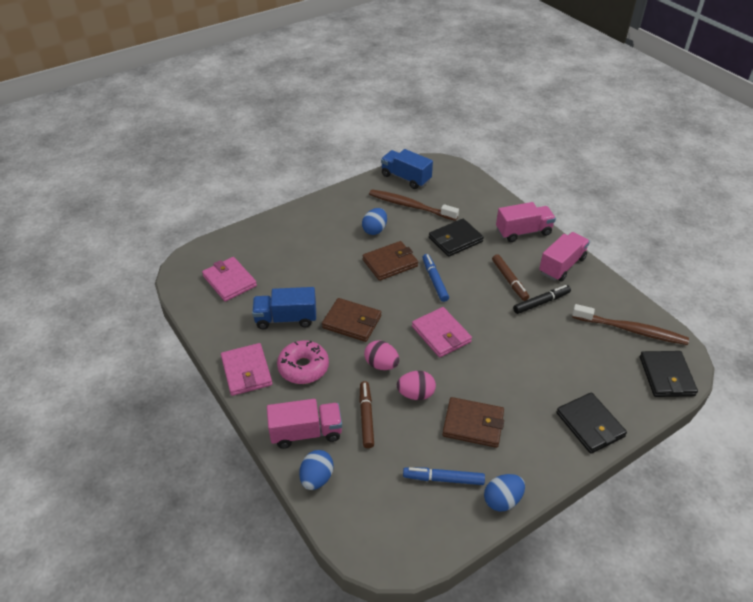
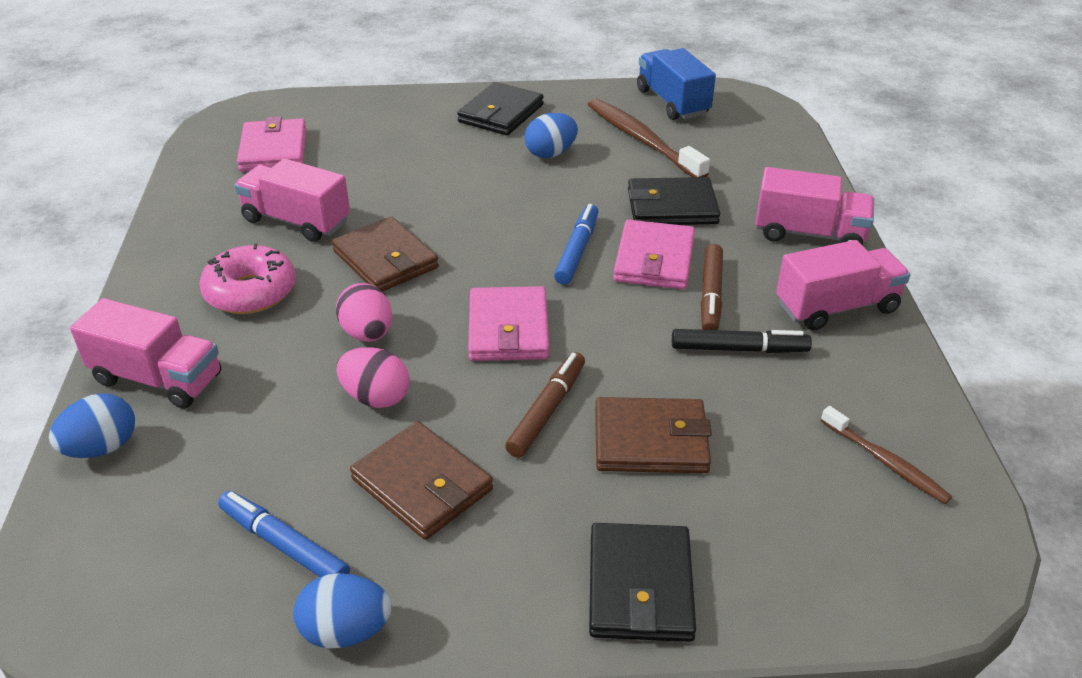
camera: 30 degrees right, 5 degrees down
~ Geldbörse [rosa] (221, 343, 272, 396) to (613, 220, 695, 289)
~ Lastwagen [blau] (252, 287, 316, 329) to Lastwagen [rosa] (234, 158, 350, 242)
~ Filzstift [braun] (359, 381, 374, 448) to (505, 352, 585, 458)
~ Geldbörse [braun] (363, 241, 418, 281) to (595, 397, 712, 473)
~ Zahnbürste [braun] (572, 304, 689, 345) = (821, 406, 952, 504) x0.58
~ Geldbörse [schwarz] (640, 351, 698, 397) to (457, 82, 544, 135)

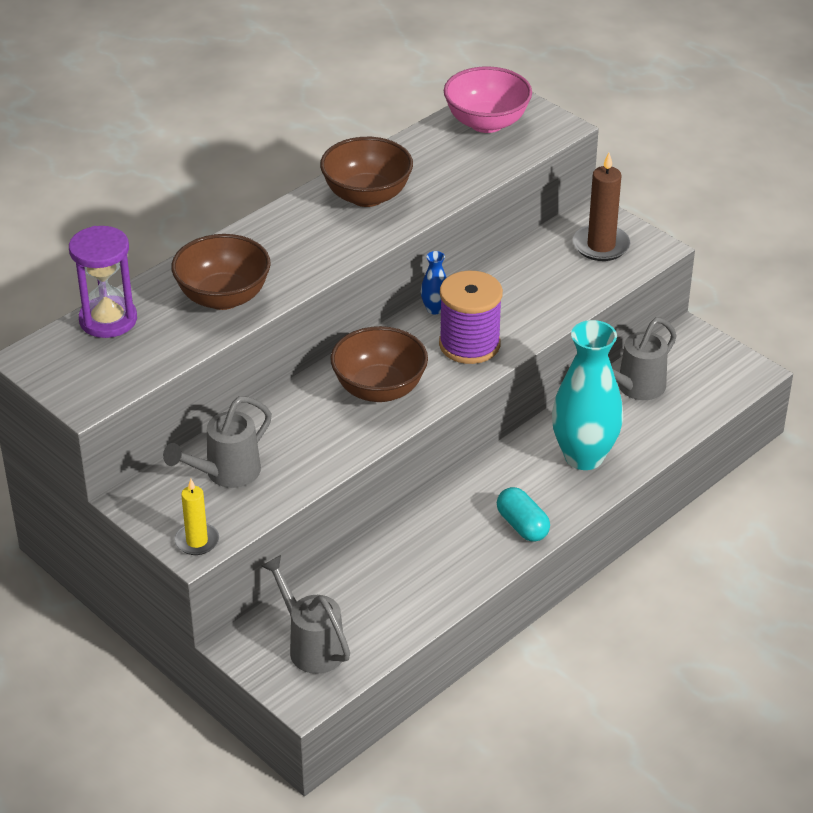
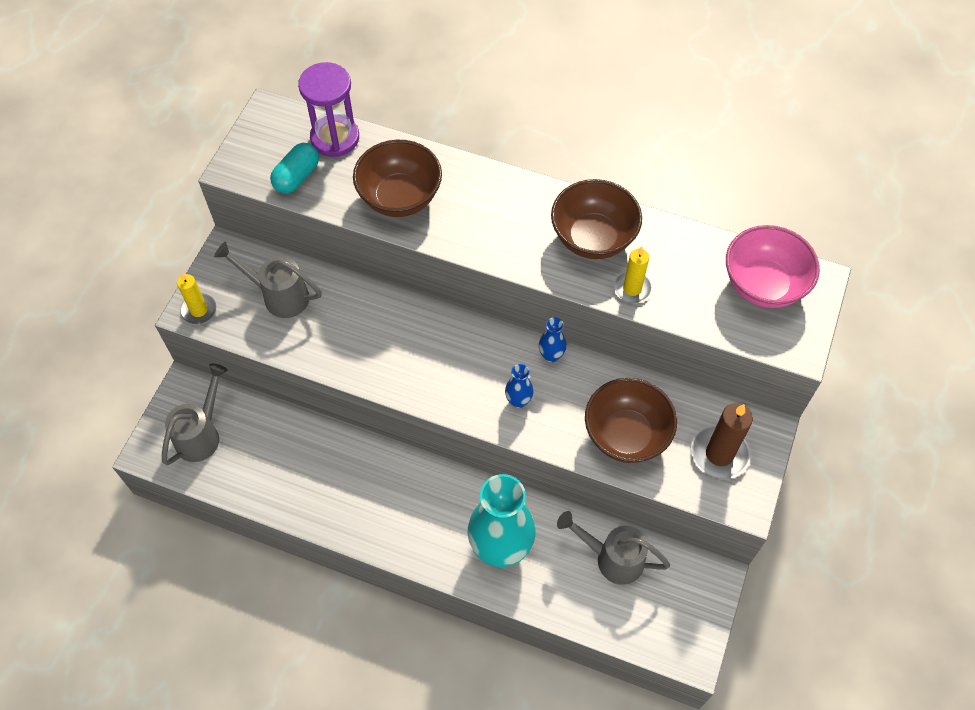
camera: 65 degrees right, 20 degrees up
~ Schüssel [braun] (330, 326, 428, 402) to (585, 378, 677, 463)
~ Garnrolle [lila] (439, 271, 503, 364) to Vase [blau] (505, 364, 534, 408)
~ Kapsel [türkis] (497, 487, 550, 542) to (270, 143, 319, 194)
+ Kerze [gelb] (613, 247, 652, 303)

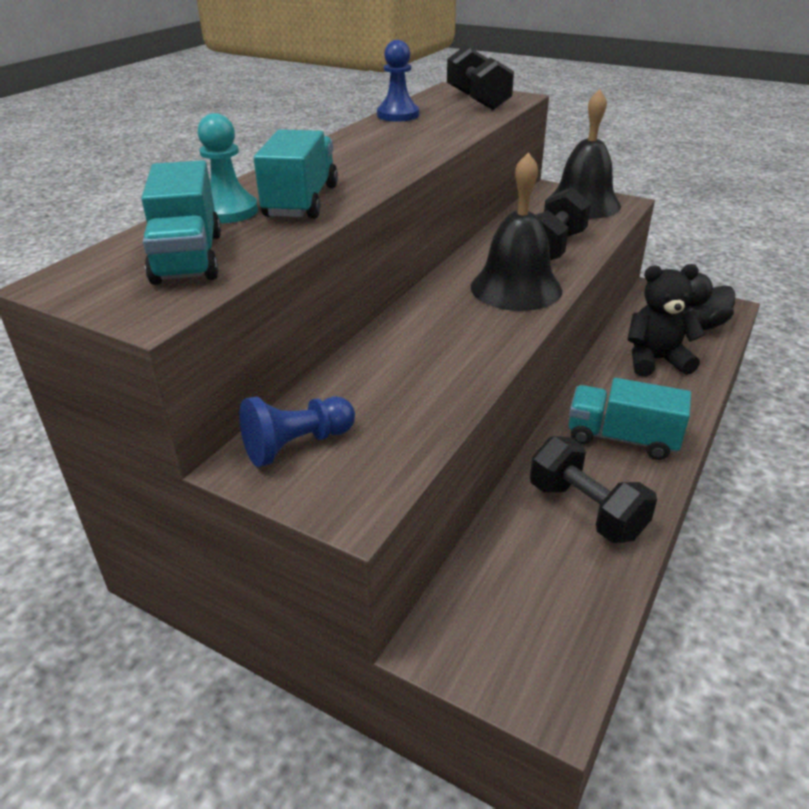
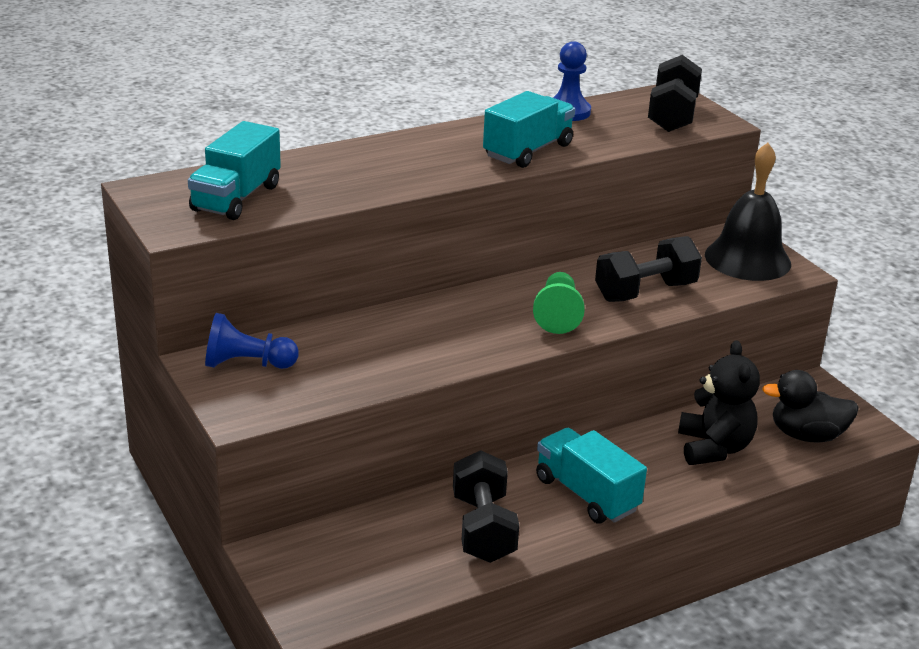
camera: 30 degrees right, 5 degrees down
- Bauer [türkis] (198, 113, 258, 223)
~ Lastwagen [türkis] (254, 129, 338, 219) to (483, 91, 575, 168)
~ Glocke [schwarz] (471, 152, 562, 311) to Bauer [grün] (533, 272, 585, 334)
~ Teddybär [schwarz] (627, 264, 705, 377) = (678, 340, 760, 465) 60 degrees clockwise

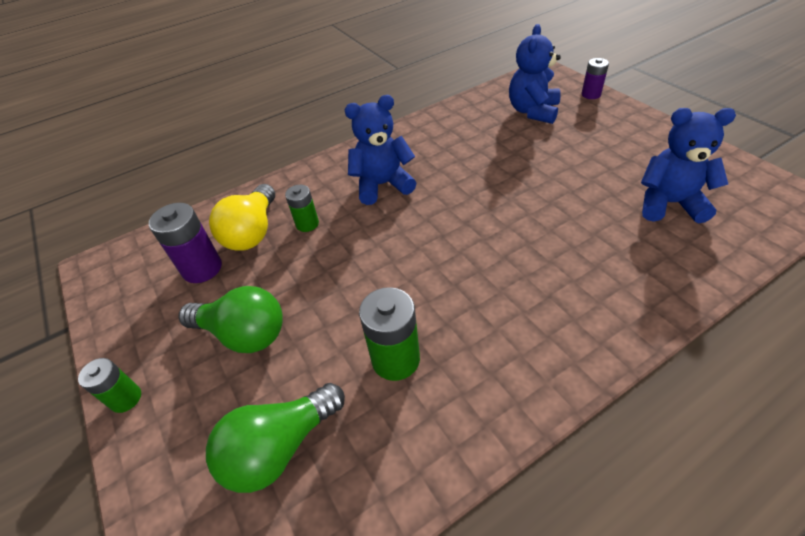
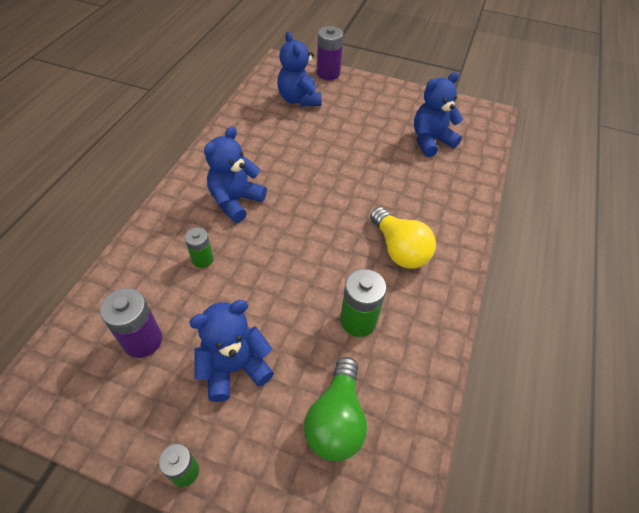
camera: 45 degrees left, 5 degrees up
~ Glühbirne [grün] (178, 286, 283, 353) to Teddybär [blau] (189, 300, 274, 402)
~ Glühbirne [gelb] (209, 184, 275, 251) to (370, 207, 436, 268)
~ Batterie [lila] (581, 58, 609, 99) = (317, 26, 343, 80) x1.60

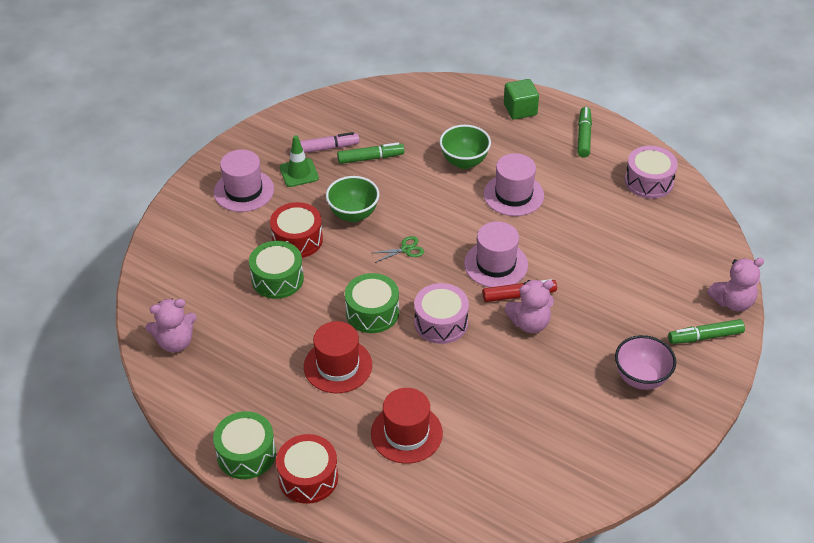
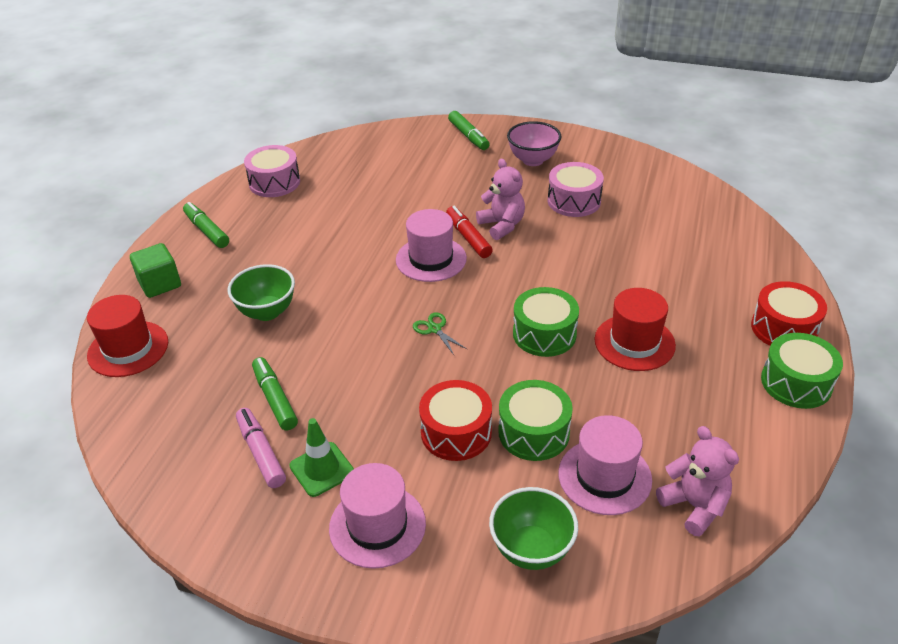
camera: 105 degrees left, 5 degrees down
~ Schüssel [grün] (326, 176, 379, 222) to (489, 487, 578, 570)
~ Hut [rot] (371, 388, 443, 464) to (87, 295, 168, 377)
~ Trommel [rosa] (414, 283, 469, 344) to (548, 162, 604, 217)
~ Hut [rosa] (483, 153, 544, 216) to (558, 415, 652, 515)
~ Filzstift [grün] (577, 107, 592, 158) = (183, 202, 229, 248) 60 degrees clockwise
- Teddybär [rosa] (707, 258, 764, 312)

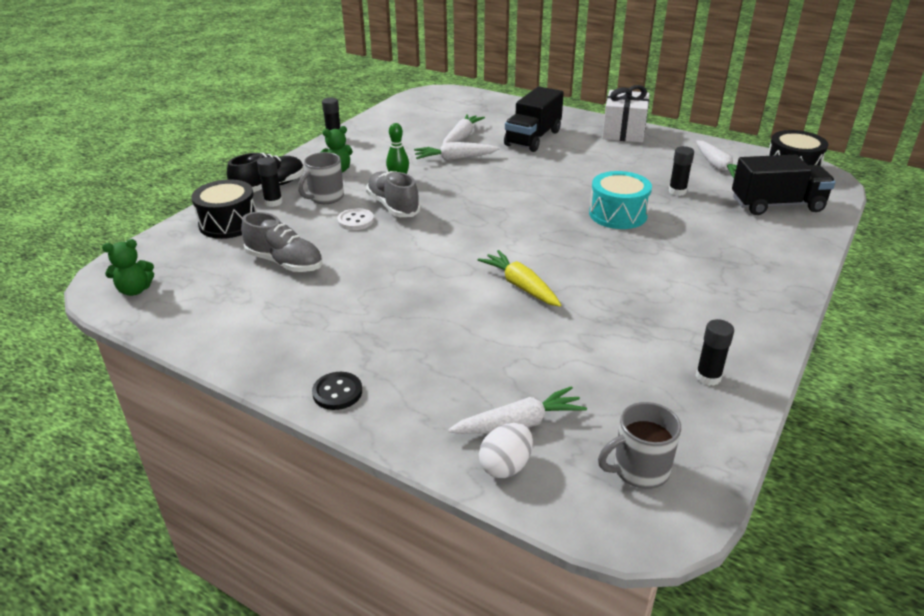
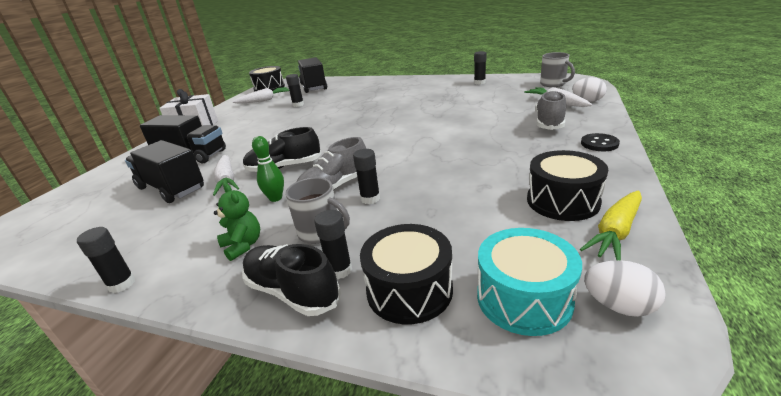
camera: 100 degrees left, 5 degrees down
~ Teddybär [grün] (102, 239, 154, 296) to Ei [weiß] (584, 260, 665, 317)
~ Schuh [grau] (241, 212, 322, 272) to (535, 90, 566, 130)
~ Knopf [weiß] (337, 208, 374, 230) to Klebestift [schwarz] (353, 149, 380, 204)
~ Karotte [weiß] (443, 114, 485, 144) to Lastwagen [schwarz] (125, 140, 204, 203)
~ Karotte [gelb] (478, 250, 561, 307) to (580, 190, 642, 260)
~ Trommel [türkis] (589, 171, 652, 229) to (477, 228, 582, 336)
+ Schuh [schwarz] (243, 127, 321, 172)
+ Trommel [schwarz] (527, 150, 608, 221)

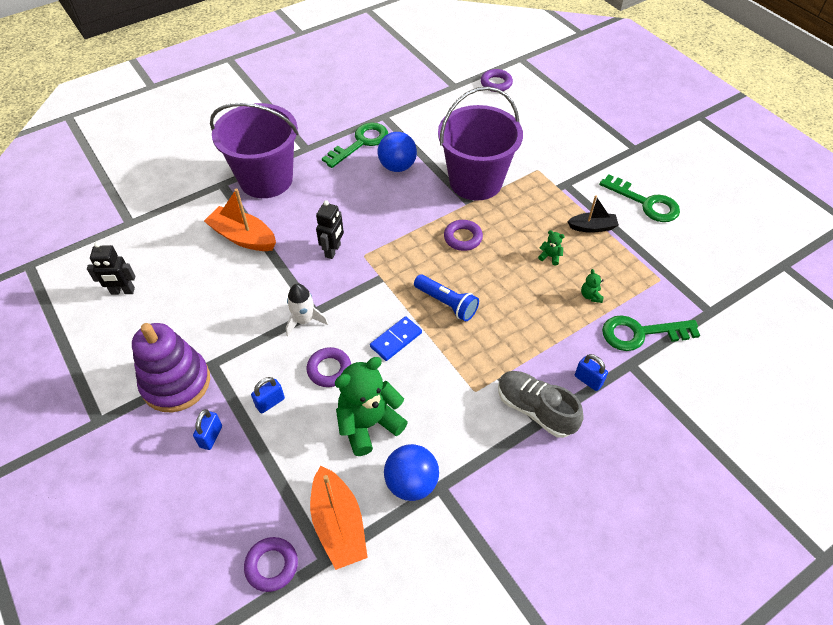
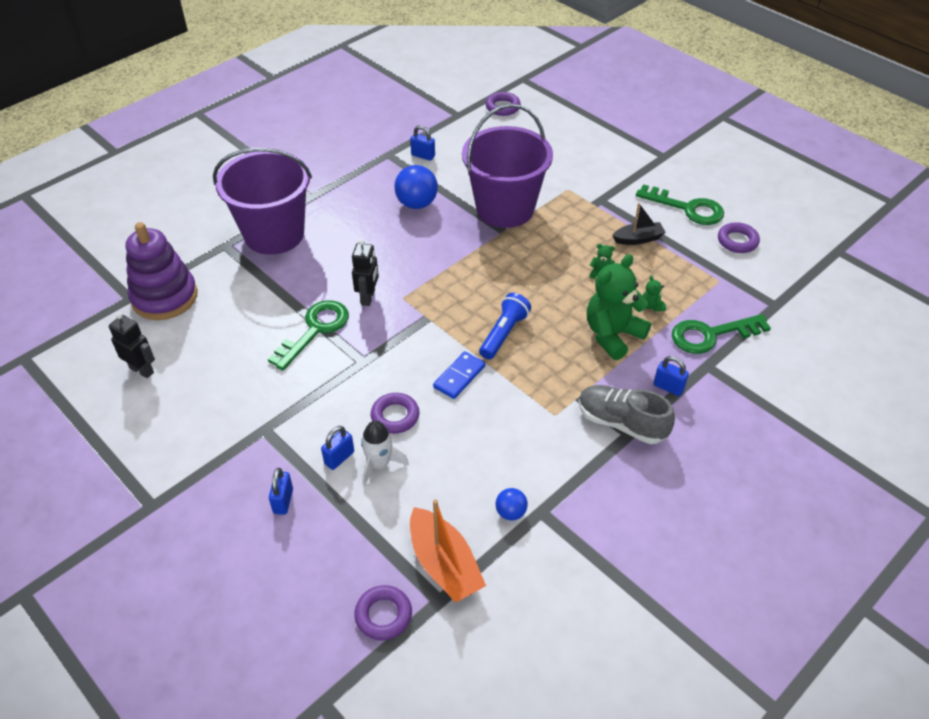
camera: 10 degrees left, 5 degrees down
~ Roboter [schwarz] (87, 242, 135, 295) = (109, 313, 155, 378) 135 degrees counterclockwise
~ Stapelspielzeug [lila] (132, 323, 210, 412) to (126, 222, 198, 320)
- Boot [orange] (204, 189, 276, 251)
~ Rakete [weiß] (286, 283, 328, 336) to (361, 421, 409, 486)
~ Schlüssel [grün] (322, 123, 388, 168) to (268, 300, 349, 371)
~ Teddybär [grün] (335, 357, 408, 456) to (587, 254, 651, 360)
~ Ball [blau] (384, 444, 439, 501) = (496, 488, 528, 521) x0.55
~ Taschenlampe [blau] (414, 274, 479, 321) = (479, 293, 531, 359) 90 degrees counterclockwise
~ Ring [lila] (444, 220, 483, 251) to (718, 222, 760, 253)
+ Vorhängeschloss [blau] (410, 125, 435, 161)

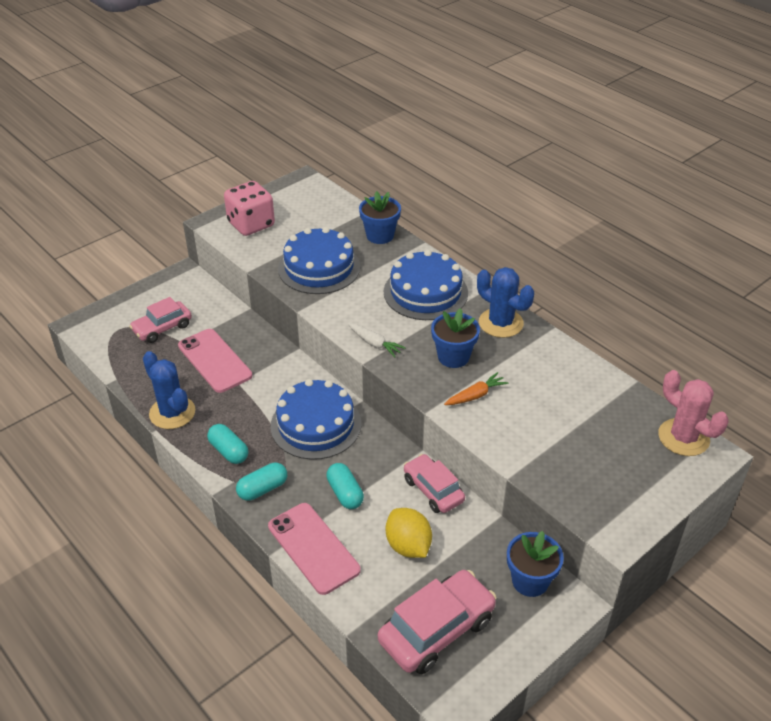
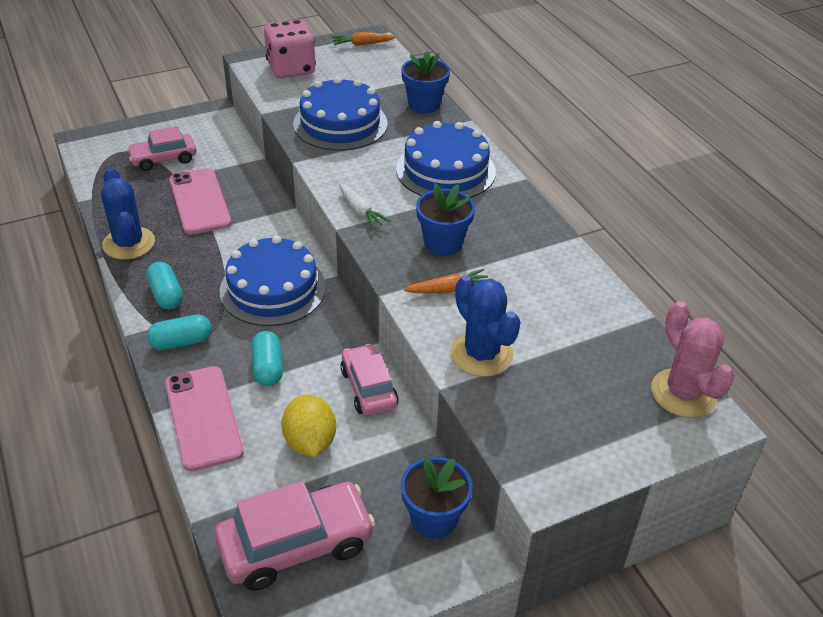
camera: 15 degrees right, 0 degrees up
~ Kaktus [blau] (477, 267, 534, 338) to (450, 275, 520, 377)
+ Karotte [orange] (332, 32, 395, 46)

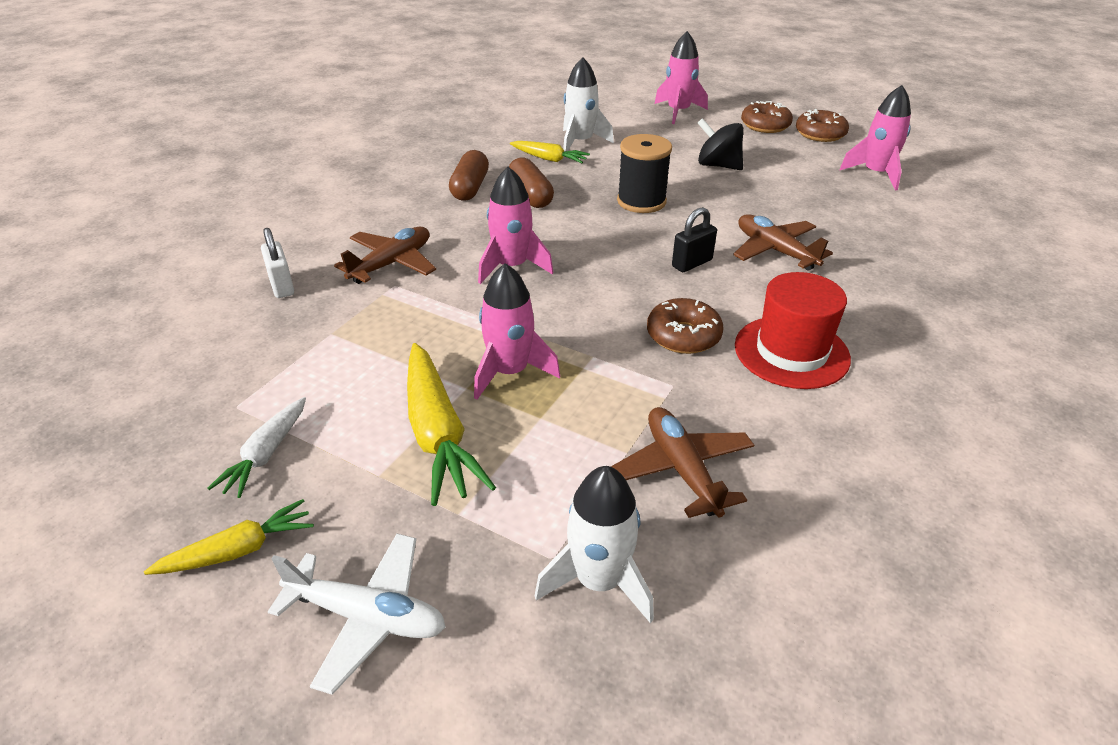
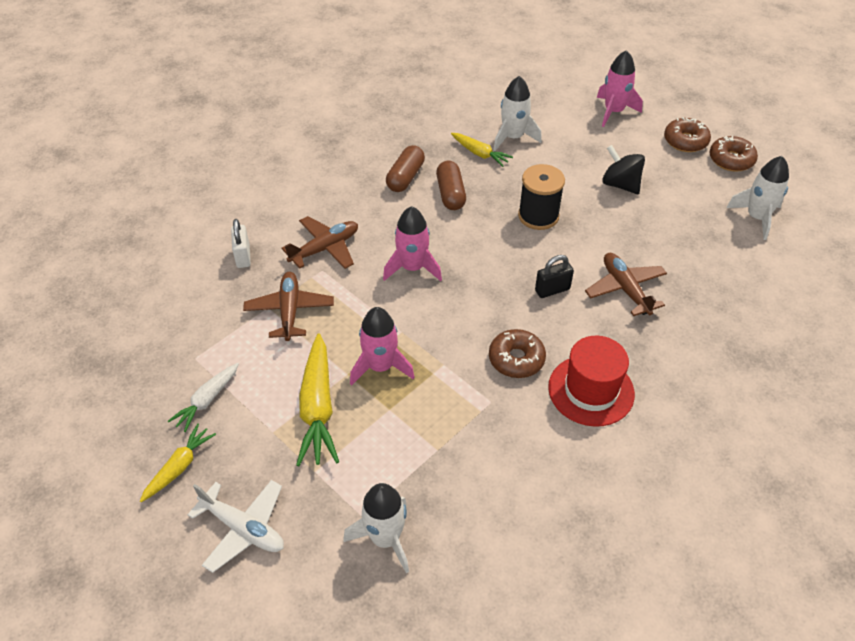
camera: 15 degrees right, 10 degrees up
~ Karotte [gelb] (144, 499, 314, 575) = (140, 424, 216, 502) 45 degrees counterclockwise
~ Flugzeug [braun] (611, 407, 754, 518) to (243, 272, 334, 341)
~ Rakete [rosa] (840, 85, 911, 190) to Rakete [weiß] (726, 156, 789, 240)

